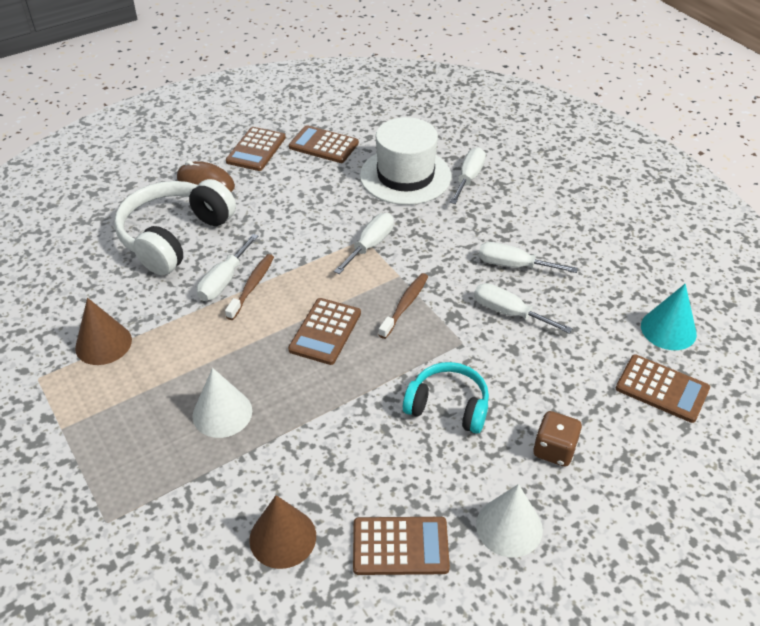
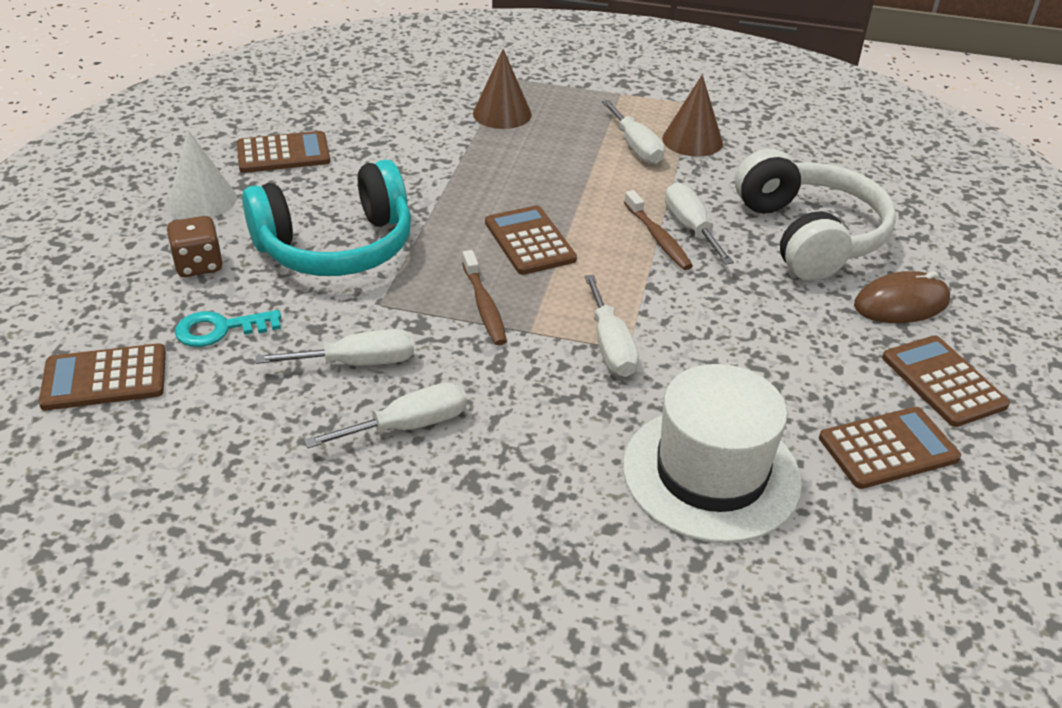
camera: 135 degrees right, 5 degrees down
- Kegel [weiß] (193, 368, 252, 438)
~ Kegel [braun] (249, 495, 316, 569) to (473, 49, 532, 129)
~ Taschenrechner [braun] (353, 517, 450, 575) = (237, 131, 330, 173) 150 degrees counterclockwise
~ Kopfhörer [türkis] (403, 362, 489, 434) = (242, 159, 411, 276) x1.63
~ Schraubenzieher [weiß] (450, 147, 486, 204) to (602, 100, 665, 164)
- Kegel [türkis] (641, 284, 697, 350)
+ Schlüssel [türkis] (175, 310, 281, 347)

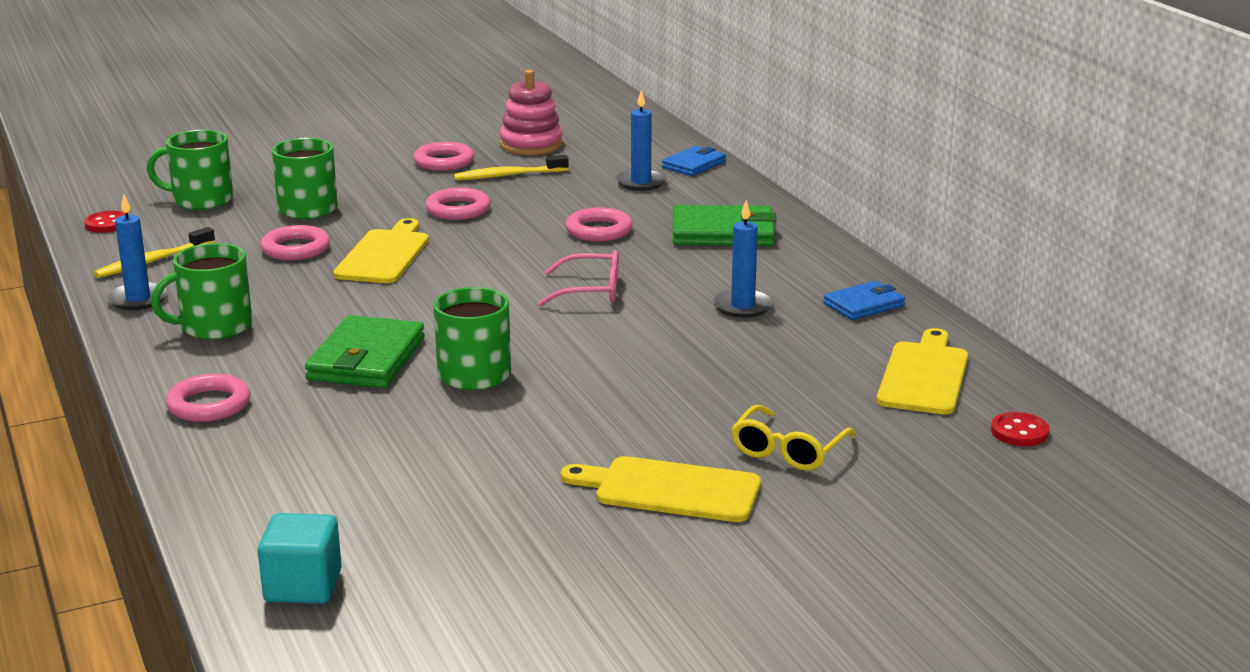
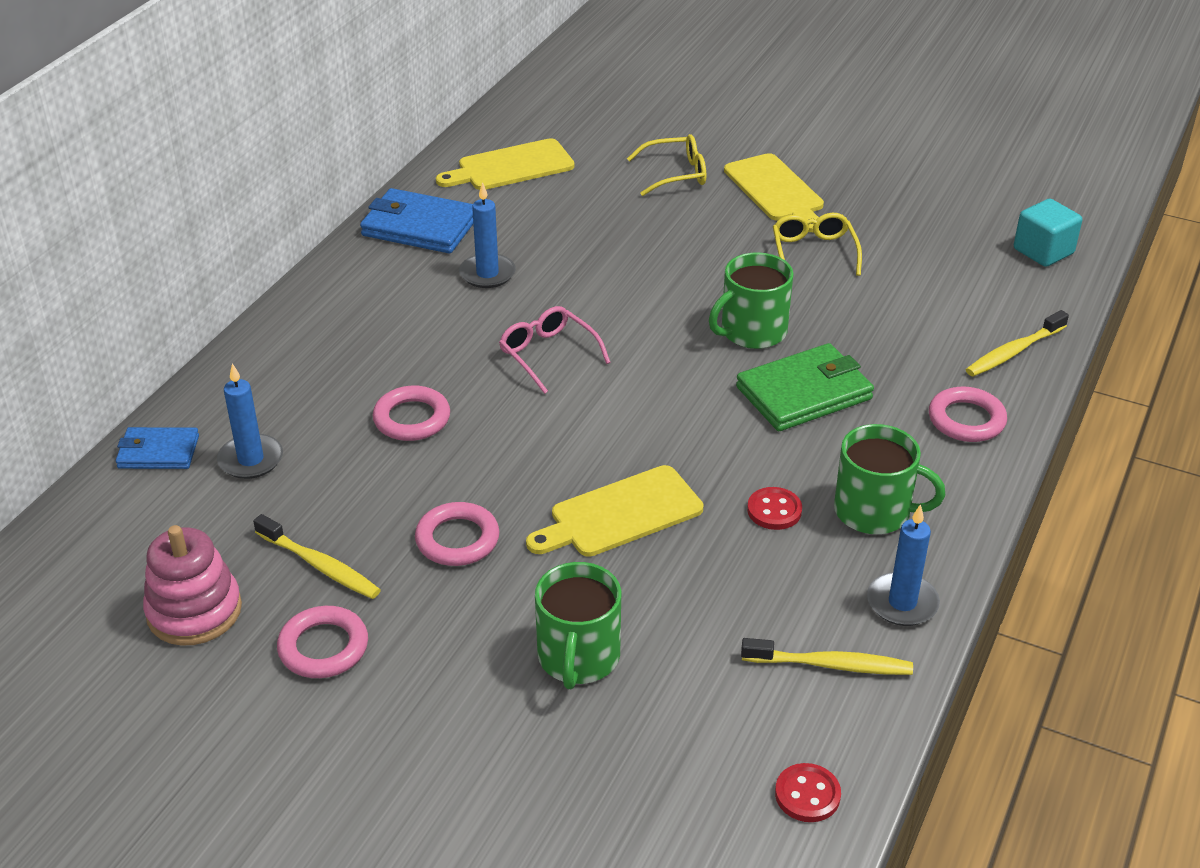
camera: 130 degrees left, 15 degrees up
- Tasse [grün] (147, 130, 233, 210)
- Ring [rosa] (261, 225, 330, 260)
- Geldbörse [grün] (673, 205, 777, 246)
~ Geldbörse [blau] (823, 281, 905, 320) = (360, 188, 473, 253) x1.64
~ Knopf [rot] (991, 412, 1049, 446) to (747, 487, 802, 530)
+ Brille [gelb] (773, 213, 862, 276)
+ Zahnbürste [gelb] (965, 310, 1069, 377)

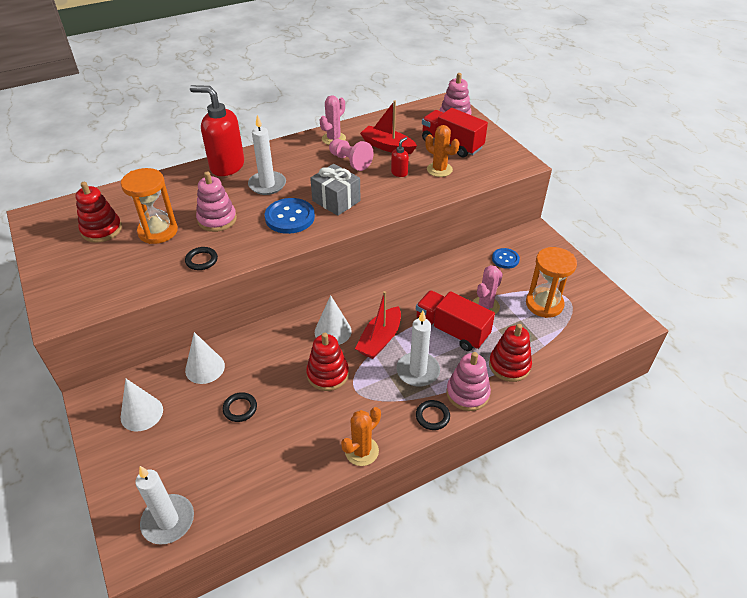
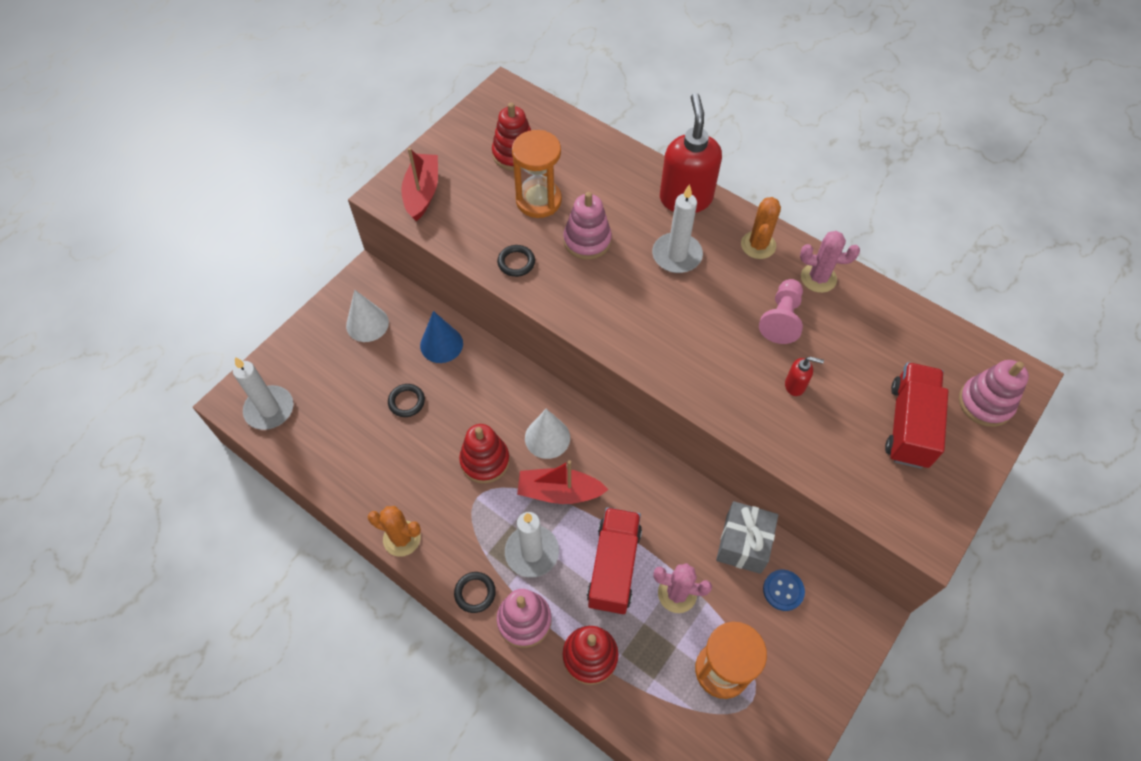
camera: 65 degrees right, 15 degrees up
~ Kegel [weiß] (185, 332, 225, 384) to Kegel [blau] (420, 311, 463, 363)
- Knopf [blau] (265, 198, 315, 234)
~ Geschenk [grau] (310, 164, 361, 216) to (716, 501, 778, 574)
~ Boot [rot] (360, 101, 417, 154) to (401, 148, 438, 221)
~ Kaktus [orange] (425, 125, 459, 177) to (741, 197, 781, 259)

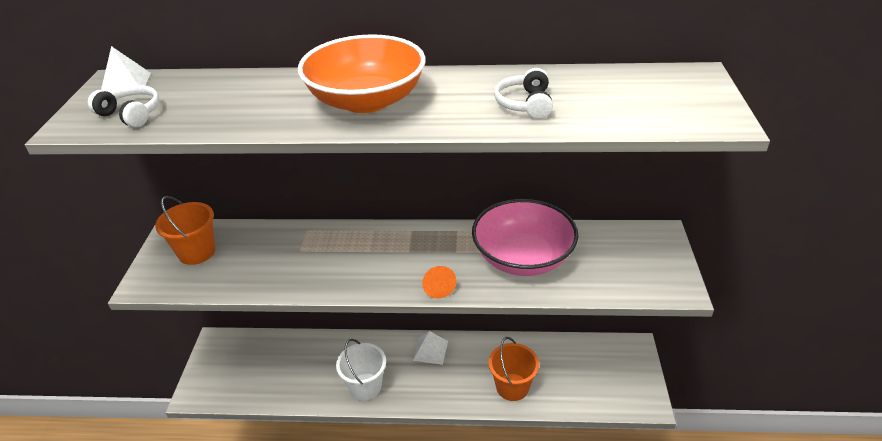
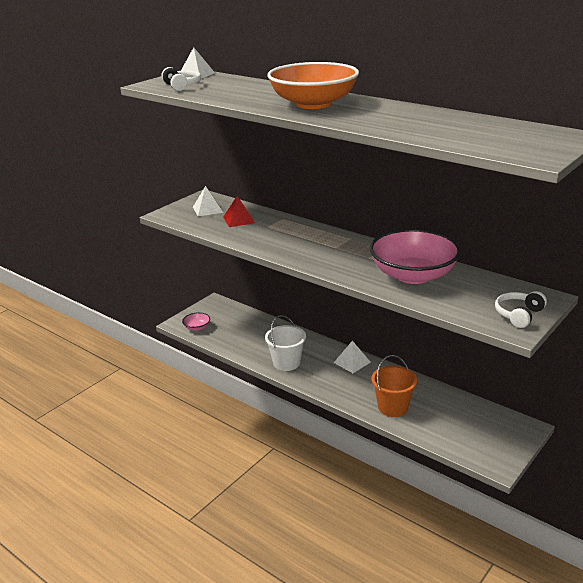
camera: 35 degrees right, 10 degrees down
~ Eimer [orange] (155, 196, 215, 265) to Pyramide [weiß] (193, 186, 223, 216)
- Kegel [orange] (422, 266, 456, 298)
~ Kopfhörer [weiß] (494, 68, 553, 119) to (495, 291, 547, 328)
+ Schüssel [rosa] (182, 313, 210, 331)
+ Pyramide [rot] (223, 196, 255, 227)

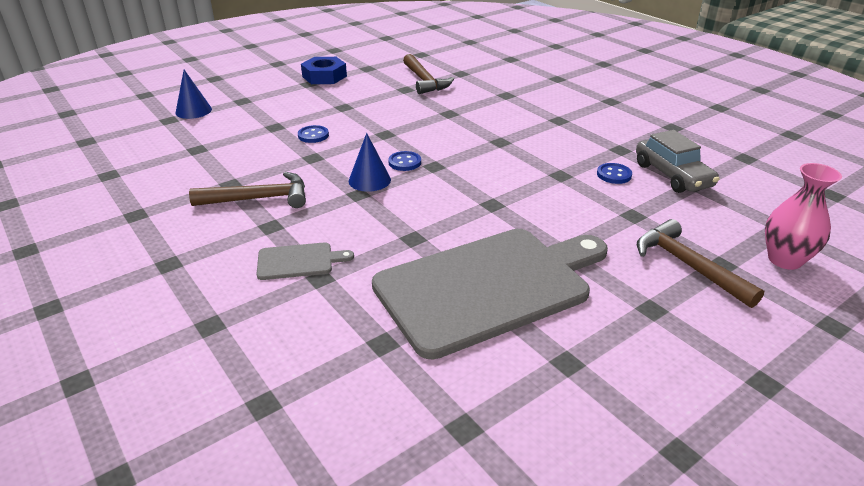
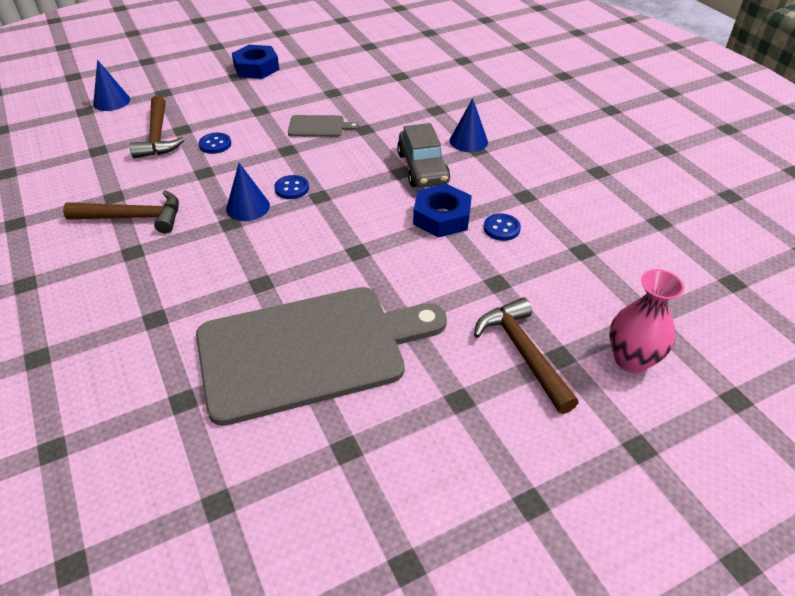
camera: 10 degrees right, 10 degrees up
~ Schneidebrett [grau] (257, 242, 354, 280) to (288, 115, 360, 137)
~ Hammer [braun] (403, 54, 454, 94) to (130, 96, 184, 159)
~ Auto [grau] (636, 130, 720, 193) to (397, 123, 450, 188)
+ Sechskantmutter [blau] (413, 184, 472, 238)
+ Kegel [blau] (450, 98, 488, 152)

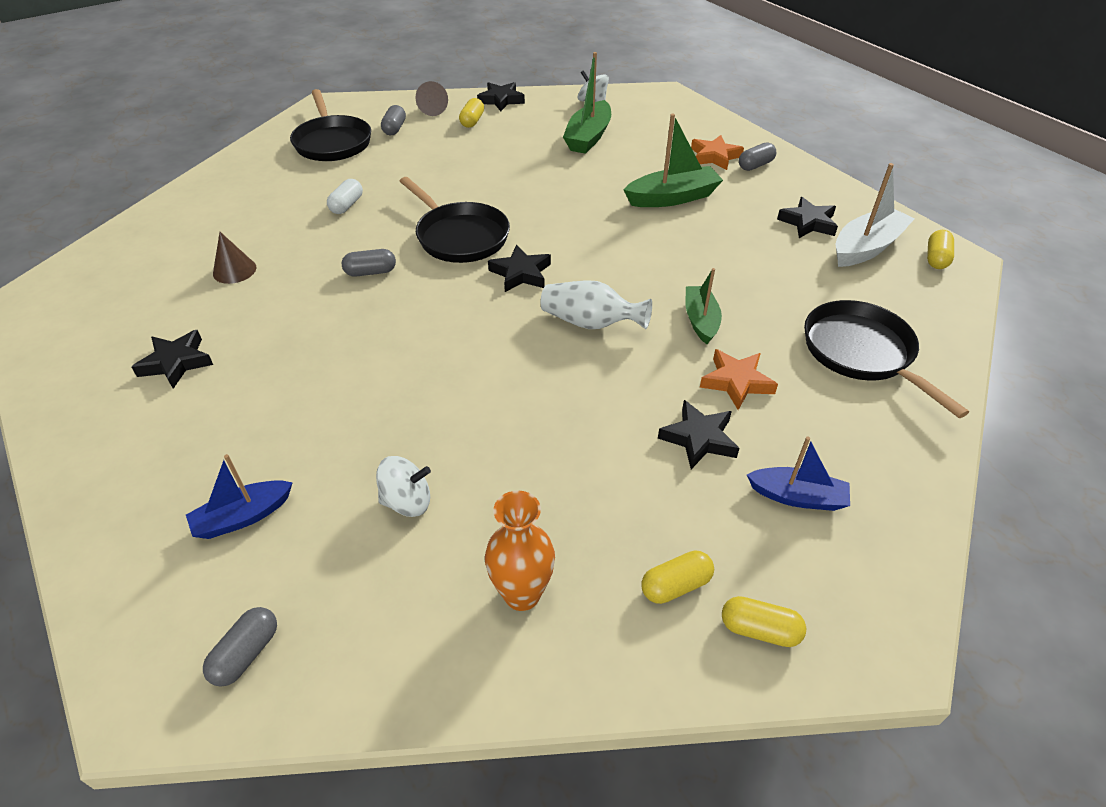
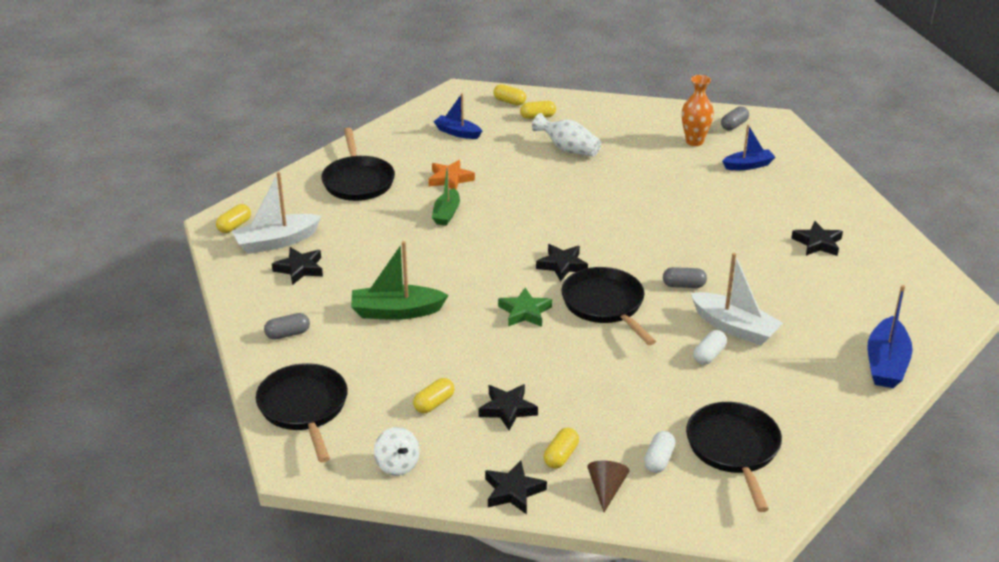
camera: 165 degrees left, 10 degrees down
- Kegel [braun] (213, 232, 256, 284)
- Kreisel [weiß] (376, 456, 431, 517)
~ Kapsel [grau] (381, 105, 406, 135) to Kapsel [weiß] (644, 431, 675, 473)
~ Vase [orange] (485, 490, 555, 611) to (682, 75, 714, 146)
~ Vase [weiß] (541, 280, 652, 329) to (532, 113, 601, 156)
~ Boot [grün] (563, 52, 611, 154) to Kapsel [gelb] (413, 378, 454, 413)
~ Stern [schwarz] (658, 400, 739, 469) to (478, 384, 538, 431)
- Stern [orange] (691, 135, 744, 170)
+ Pfanne [schwarz] (256, 363, 348, 462)
+ Stern [grün] (498, 288, 552, 327)
+ Boot [weiß] (691, 253, 783, 345)
+ Boot [blau] (868, 285, 913, 388)

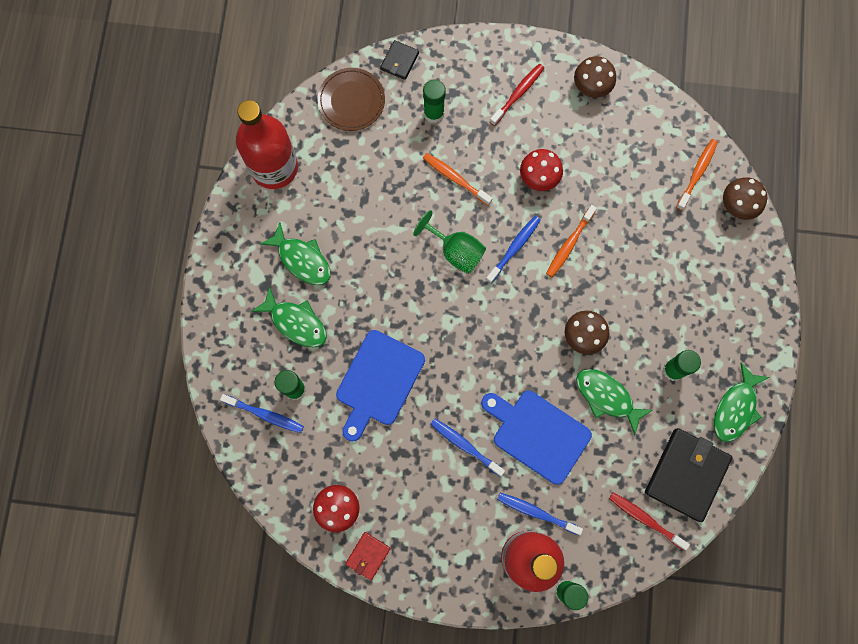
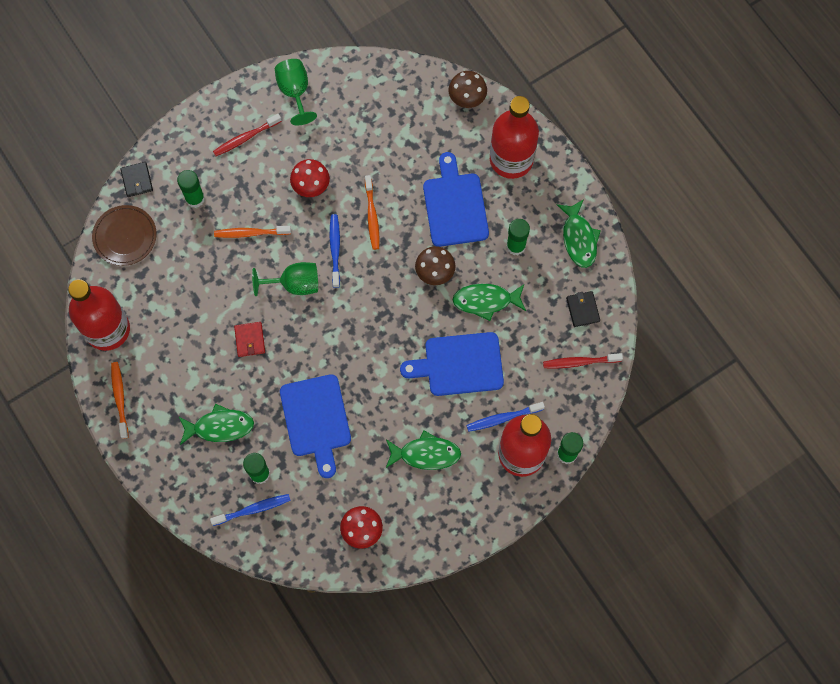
camera: 40 degrees left, 5 degrees down
~ Fisch [grün] (260, 223, 331, 285) to (386, 430, 461, 470)
~ Geldbörse [rot] (345, 532, 391, 580) to (234, 322, 265, 357)
- Zahnbürste [blau] (431, 418, 505, 476)
~ Zahnbürste [rot] (490, 64, 544, 126) = (213, 114, 281, 156) 120 degrees counterclockwise
~ Pilz [braun] (574, 56, 616, 98) to Kelch [grün] (275, 59, 317, 126)
~ Geldbörse [schwarz] (645, 428, 732, 522) = (566, 291, 600, 327) x0.49
~ Zahnbürste [orange] (676, 139, 718, 210) to (111, 362, 129, 439)
+ Schneidebrett [blau] (423, 152, 489, 247)
+ Flasche [rot] (490, 96, 539, 179)

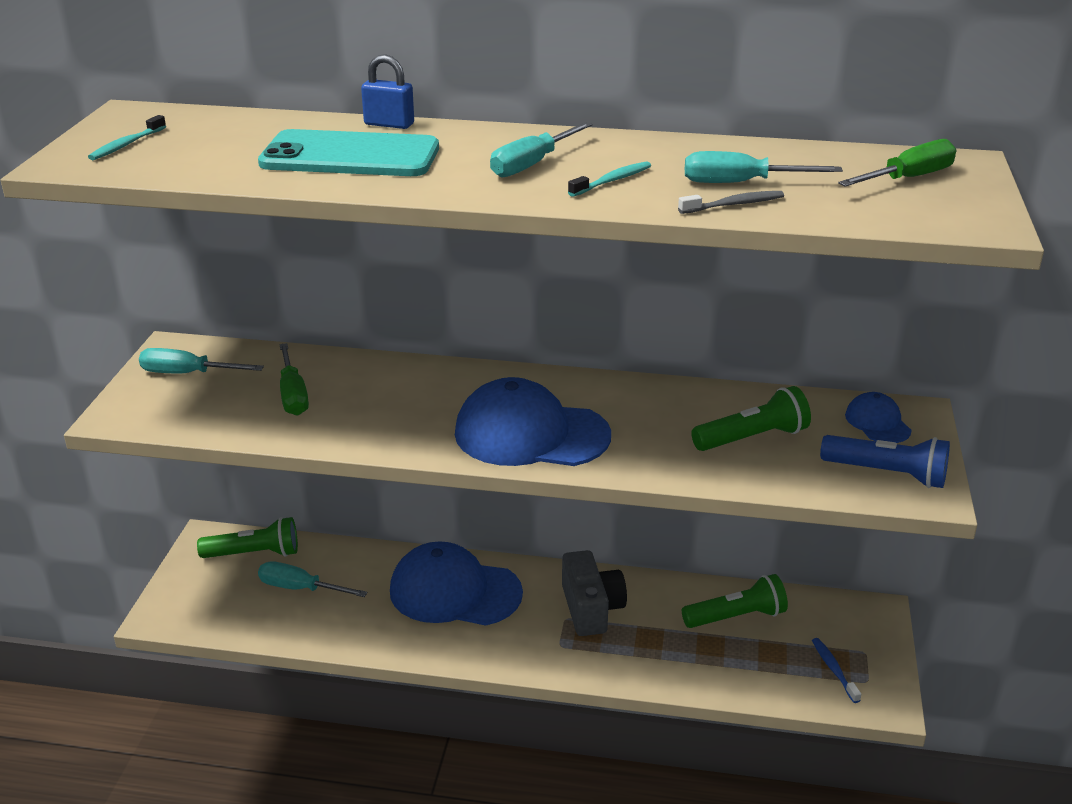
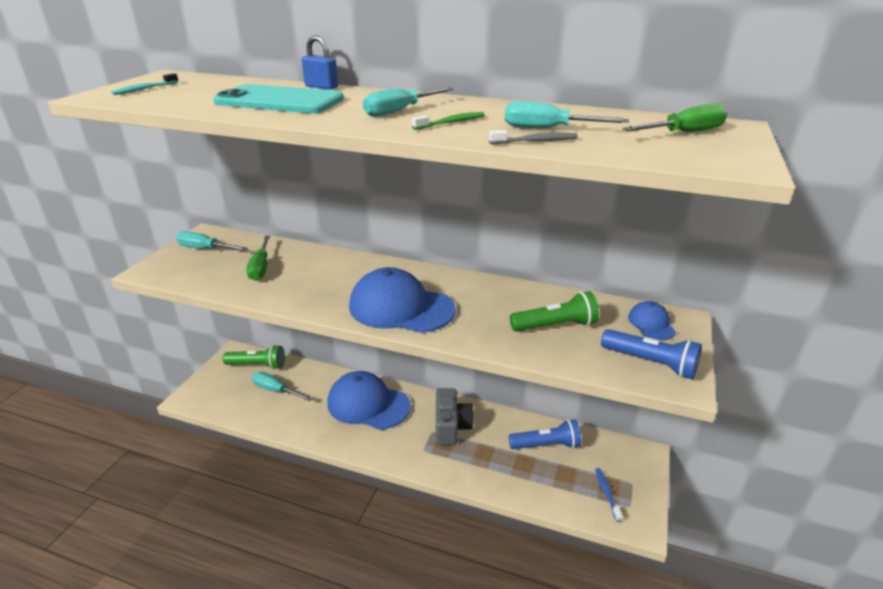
camera: 10 degrees right, 0 degrees up
~ Zahnbürste [türkis] (568, 161, 651, 197) to Zahnbürste [grün] (412, 112, 485, 130)
~ Taschenlampe [grün] (682, 574, 788, 628) to Taschenlampe [blau] (509, 419, 581, 449)

